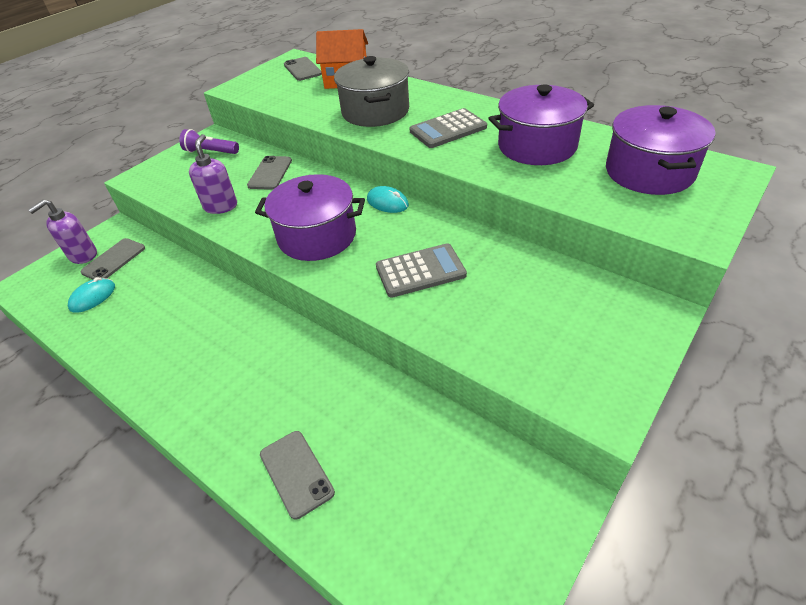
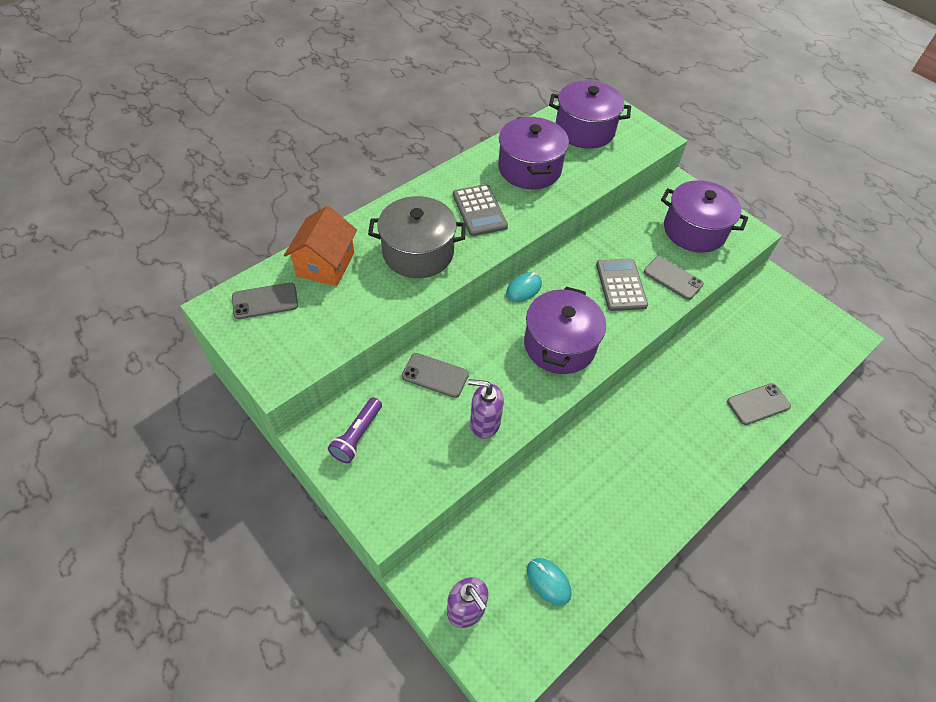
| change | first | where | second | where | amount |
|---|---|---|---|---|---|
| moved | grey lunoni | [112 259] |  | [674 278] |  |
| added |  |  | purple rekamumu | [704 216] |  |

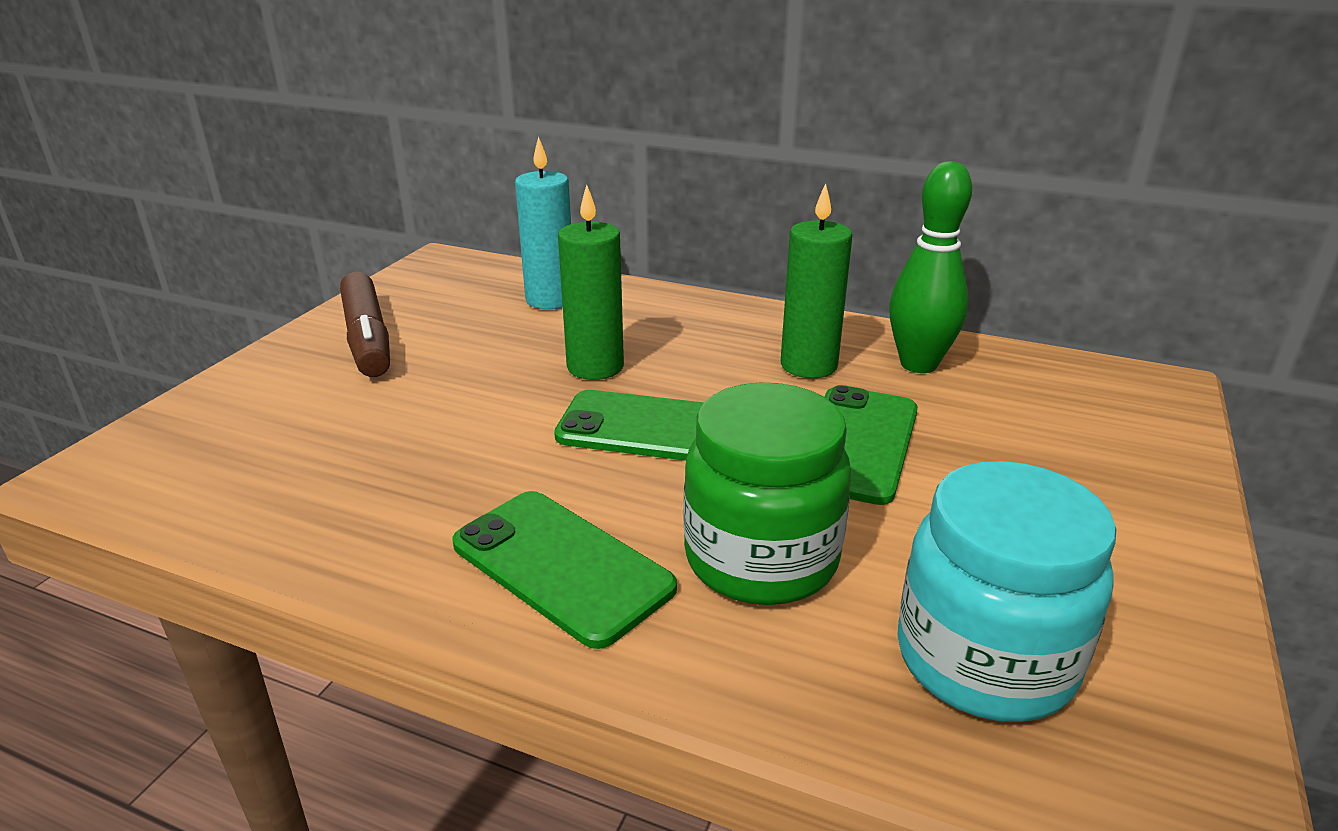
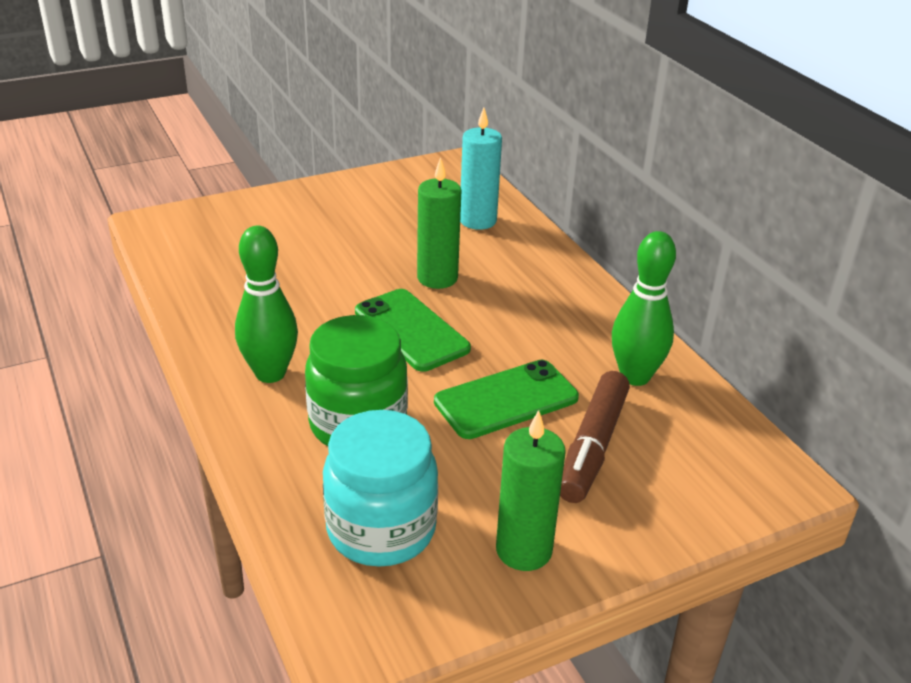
| change | first | where | second | where | amount |
|---|---|---|---|---|---|
| moved | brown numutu | [365 324] |  | [595 437] |  |
| replaced | green lunoni | [564 570] | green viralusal | [266 304] |  |
| moved | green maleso | [816 280] |  | [531 490] |  |

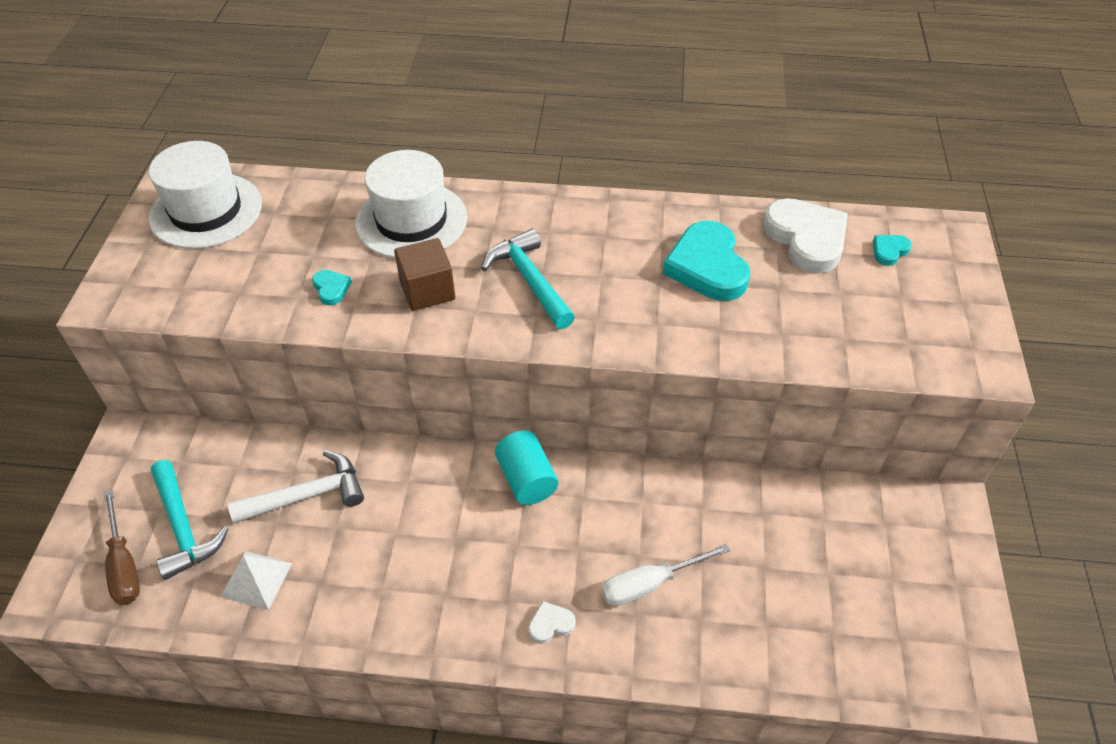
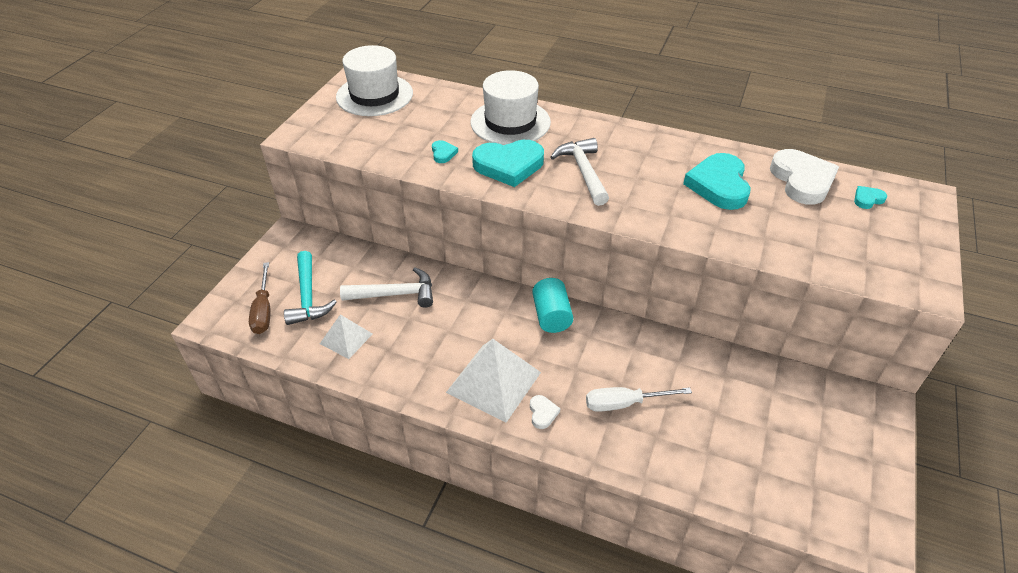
| change | first | where | second | where | amount |
|---|---|---|---|---|---|
| replaced | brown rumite | [424 274] | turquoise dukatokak | [508 163] |  |
| recoloured | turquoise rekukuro | [528 279] | white rekukuro | [579 172] |  |
| turned | white dukatokak | [552 622] |  | [545 412] | 90 degrees clockwise |
| added |  |  | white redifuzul | [493 381] |  |

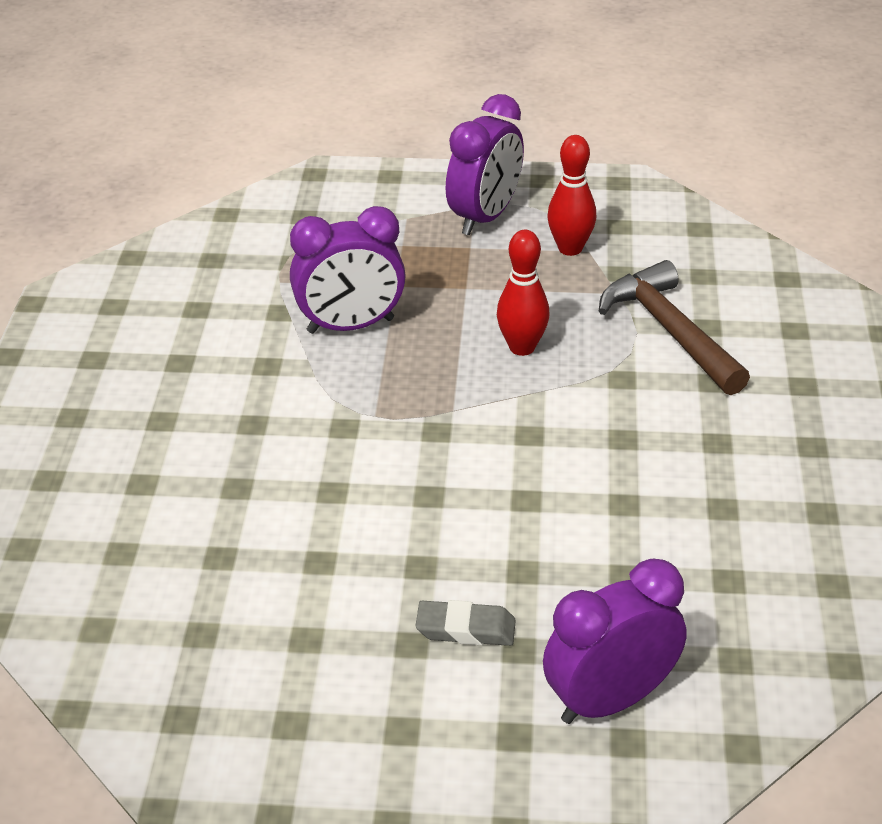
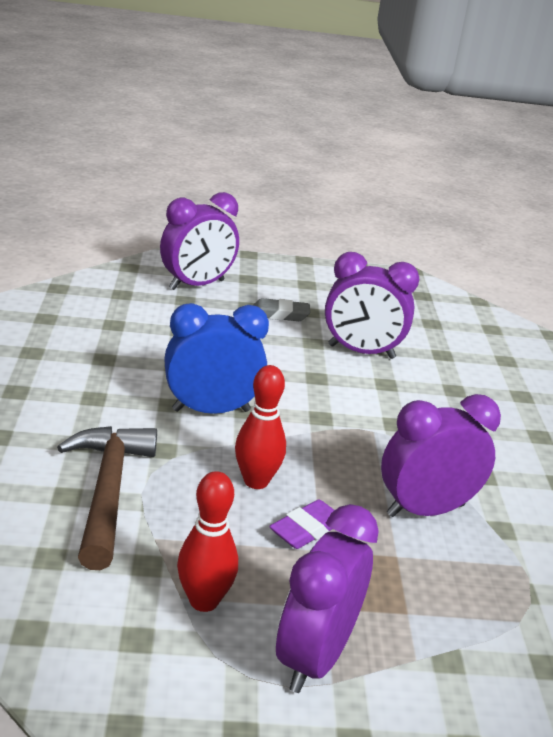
| change | first | where | second | where | amount |
|---|---|---|---|---|---|
| turned | brown rekukuro | [674 327] |  | [107 498] | 150 degrees counterclockwise |
| added |  |  | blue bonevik | [216 358] |  |
| added |  |  | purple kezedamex | [302 524] |  |
| added |  |  | purple bonevik | [372 305] |  |

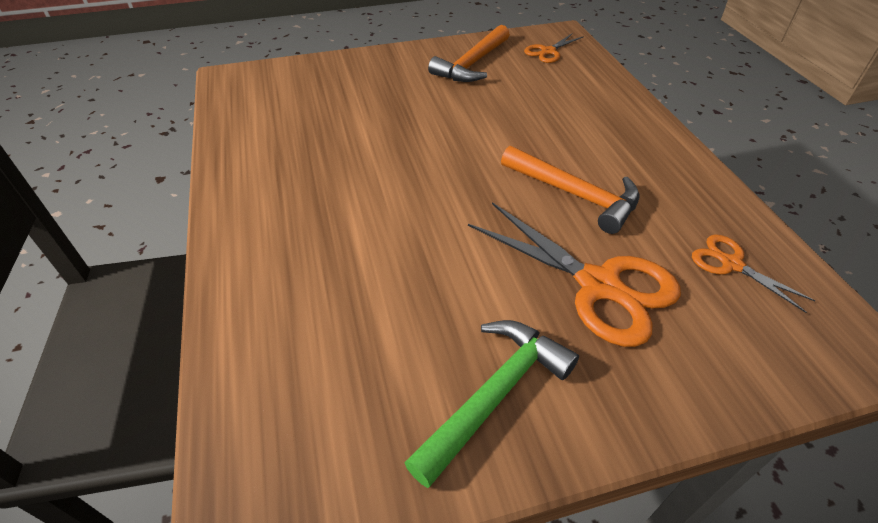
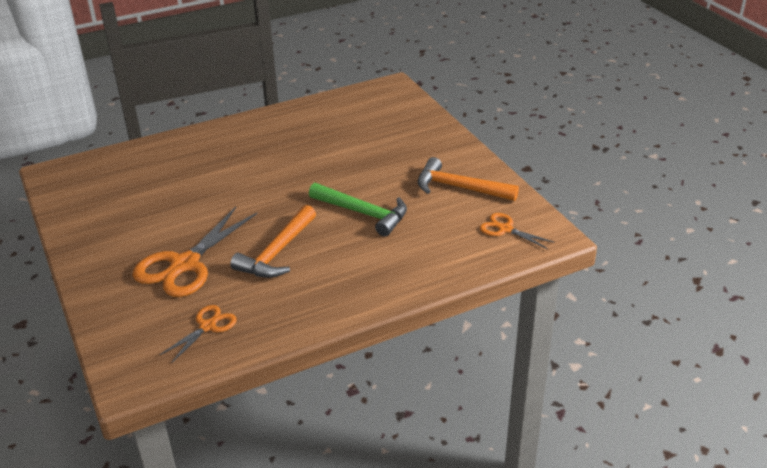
| change | first | where | second | where | amount |
|---|---|---|---|---|---|
| moved | green rekukuro | [491 404] |  | [358 210] |  |

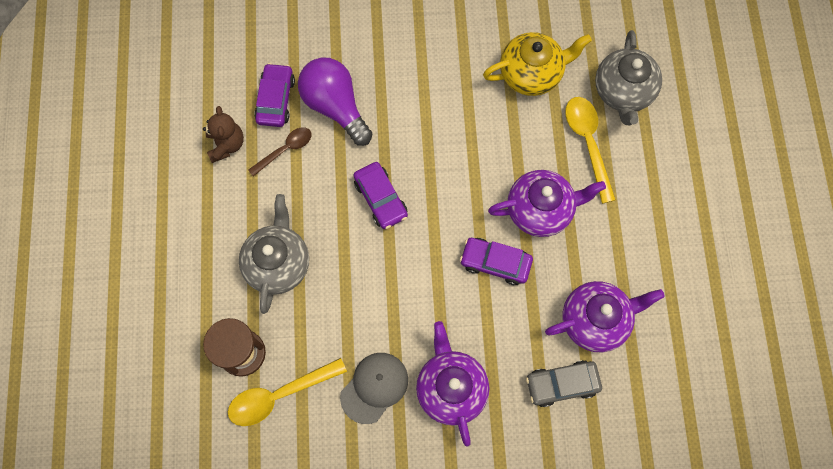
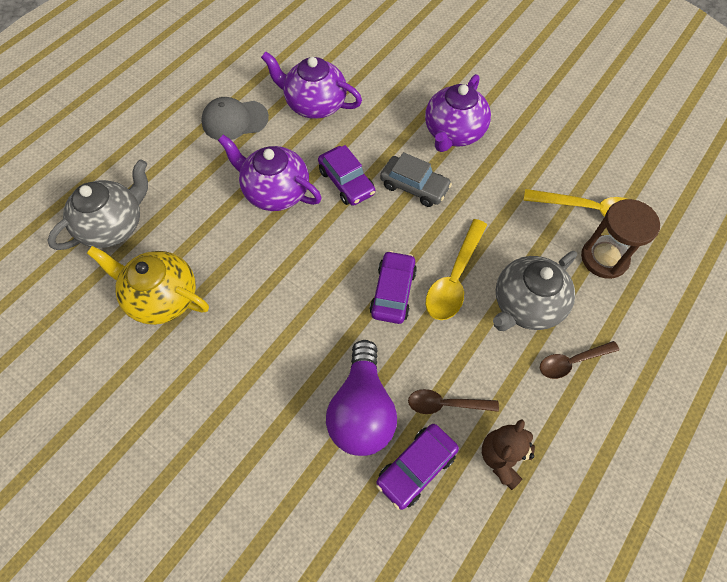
| change | first | where | second | where | amount |
|---|---|---|---|---|---|
| moved | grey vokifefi | [374 388] |  | [235 118] |  |
| moved | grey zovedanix | [564 383] |  | [416 179] |  |
| moved | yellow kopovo | [590 150] |  | [456 269] |  |
| added |  |  | brown kopovo | [579 360] |  |

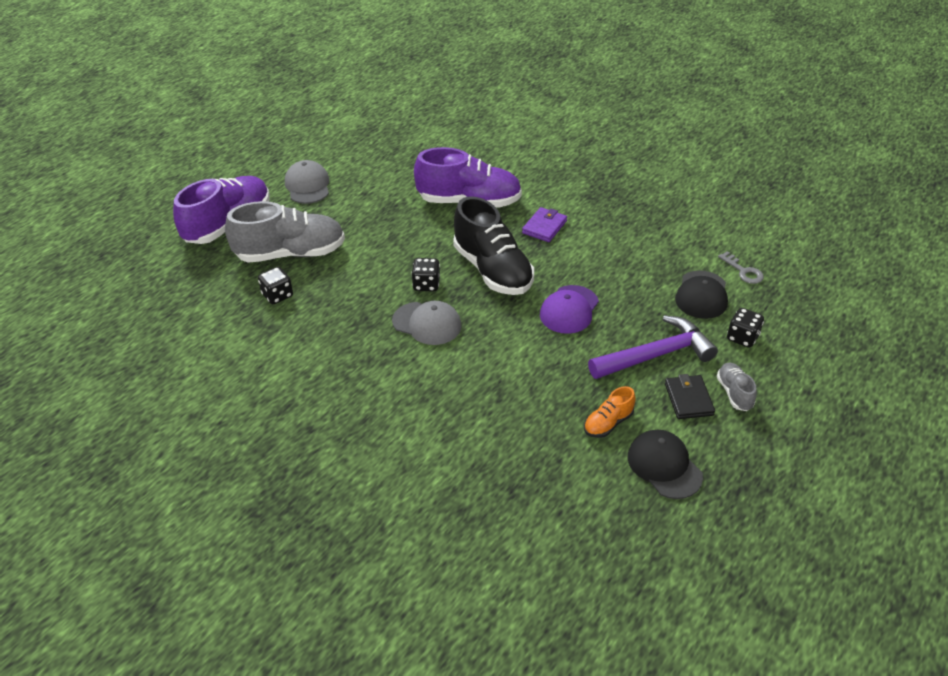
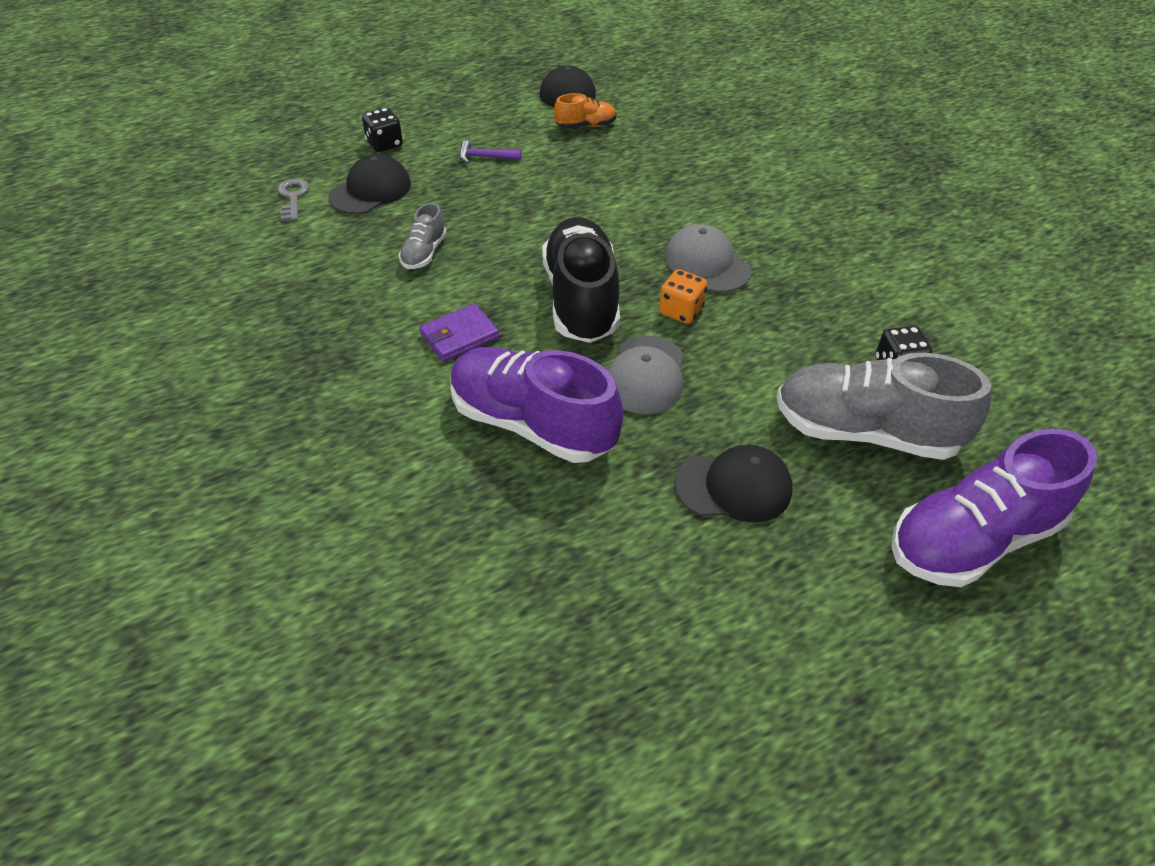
| change | first | where | second | where | amount |
|---|---|---|---|---|---|
| moved | grey vokifefi | [307 182] |  | [645 375] |  |
| recoloured | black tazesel | [425 274] | orange tazesel | [683 296] |  |
| removed | purple vokifefi | [569 309] |  |  |  |
| resized | purple rekukuro | [653 347] |  | [490 152] | x0.44 |
| removed | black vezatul | [690 396] |  |  |  |
| moved | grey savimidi | [737 387] |  | [423 236] |  |
| added |  |  | black vokifefi | [733 484] |  |

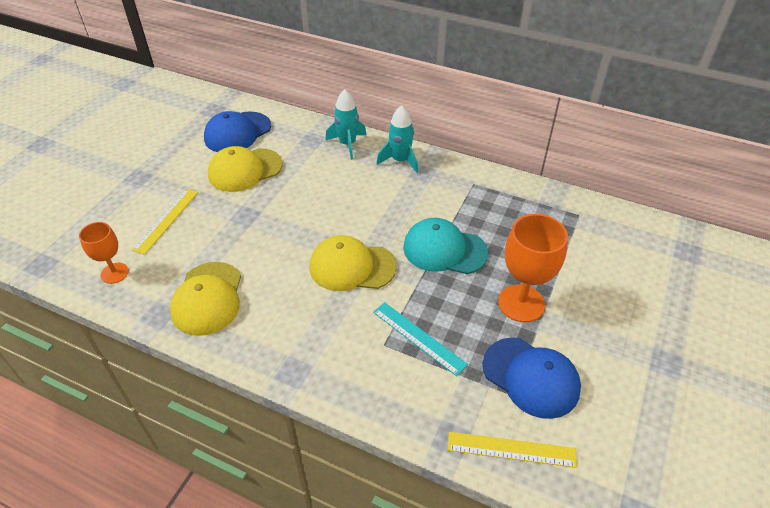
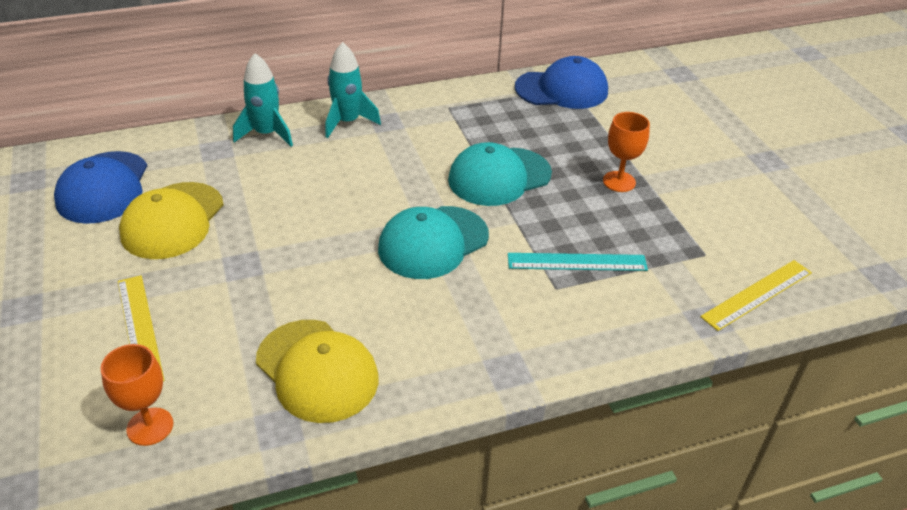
| change | first | where | second | where | amount |
|---|---|---|---|---|---|
| recoloured | yellow vokifefi | [353 263] | turquoise vokifefi | [433 242] |  |
| moved | blue vokifefi | [532 378] |  | [561 82] |  |
| resized | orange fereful | [533 268] |  | [626 152] | x0.60 |

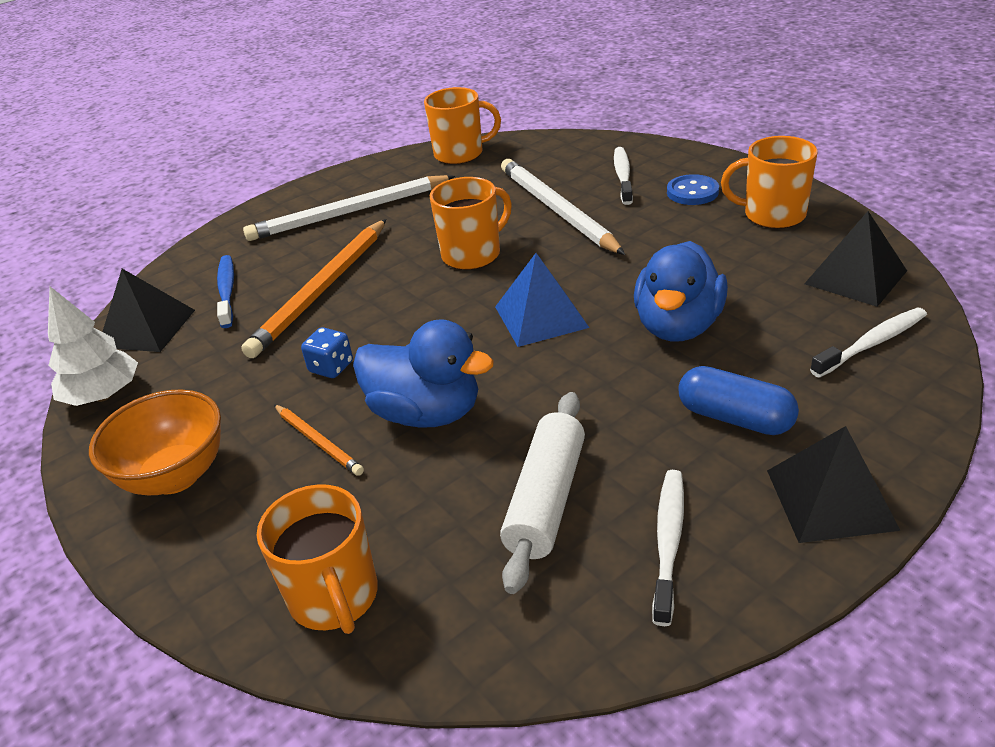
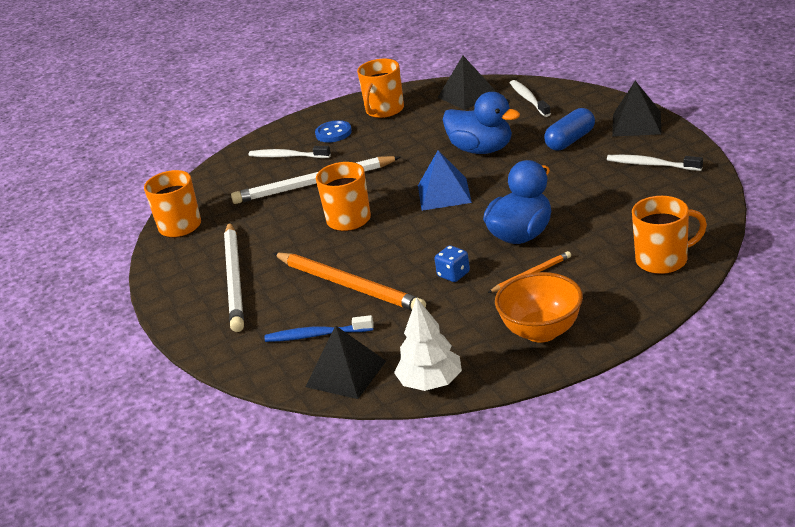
| change | first | where | second | where | amount |
|---|---|---|---|---|---|
| removed | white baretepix | [542 493] |  |  |  |

